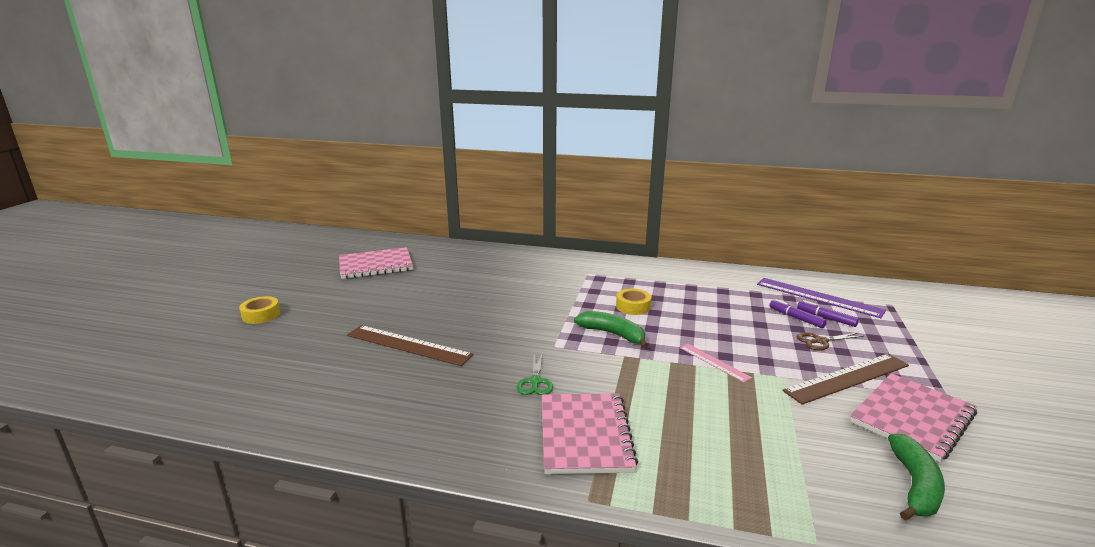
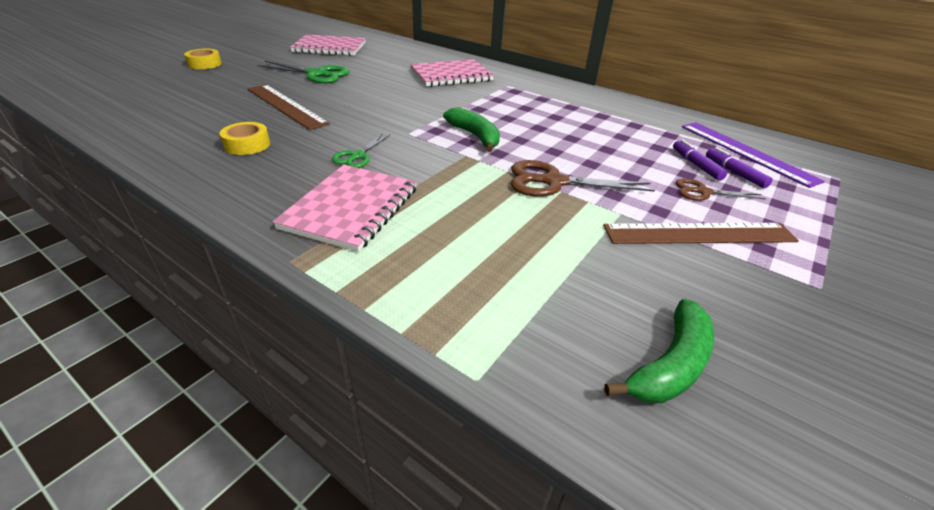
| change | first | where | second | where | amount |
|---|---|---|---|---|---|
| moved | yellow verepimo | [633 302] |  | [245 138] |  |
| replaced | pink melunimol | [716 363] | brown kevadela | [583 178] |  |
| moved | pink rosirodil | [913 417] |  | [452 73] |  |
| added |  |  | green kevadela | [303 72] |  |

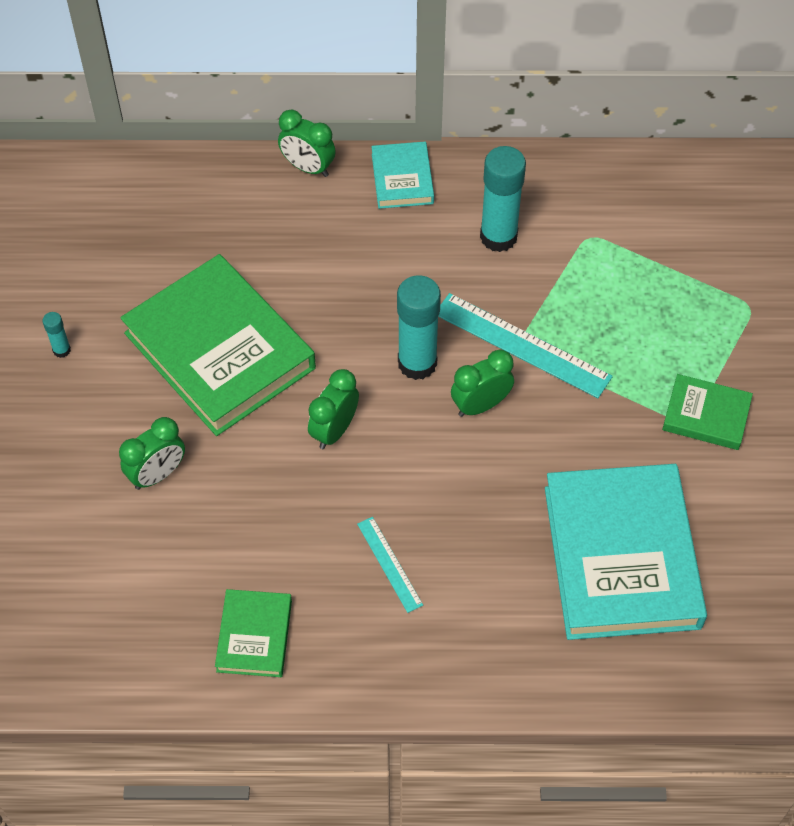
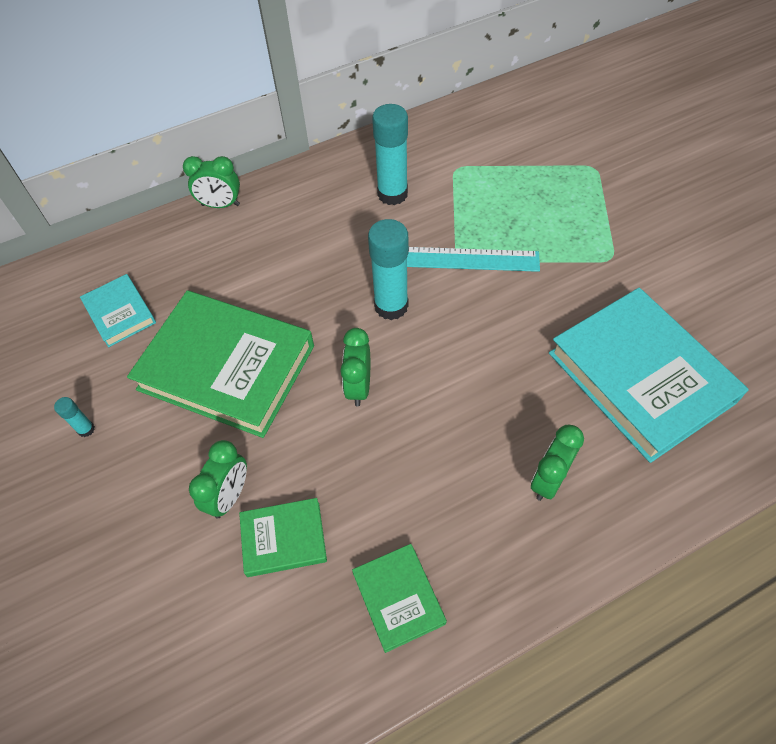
| change | first | where | second | where | amount |
|---|---|---|---|---|---|
| removed | turquoise melunimol | [390 565] |  |  |  |
| moved | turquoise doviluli | [402 175] |  | [118 310] |  |
| moved | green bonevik | [482 383] |  | [557 463] |  |
| moved | green doviluli | [707 412] |  | [283 537] |  |

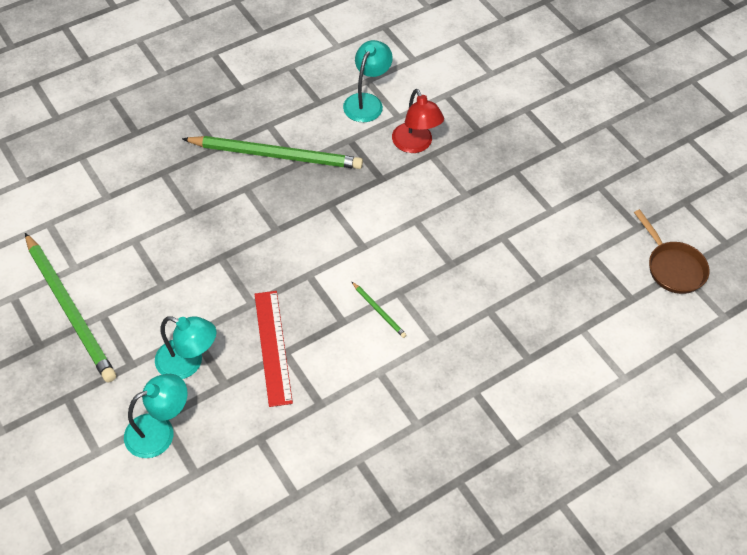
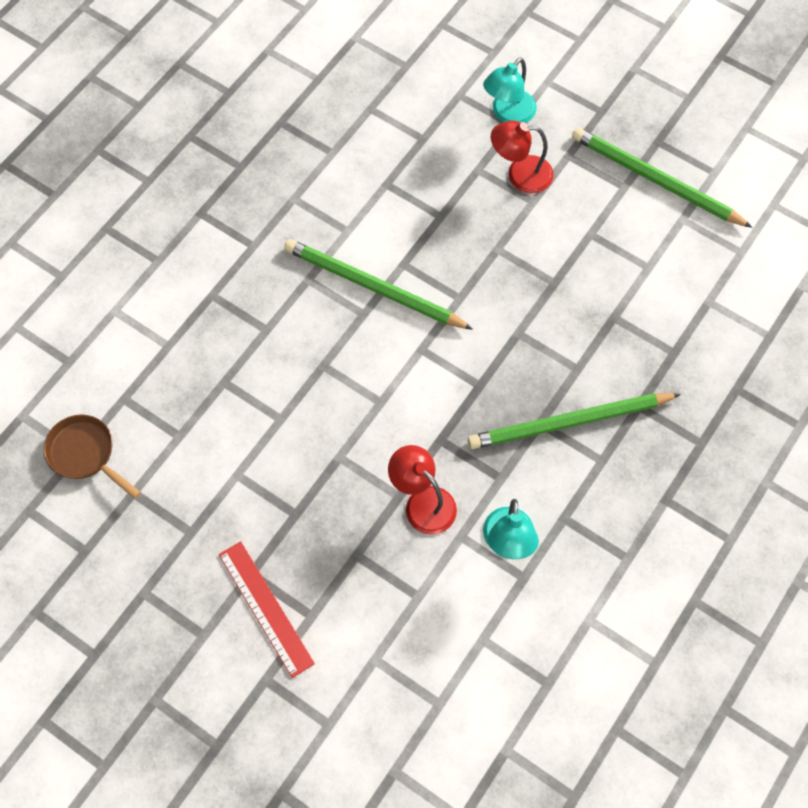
| change | first | where | second | where | amount |
|---|---|---|---|---|---|
| recoloured | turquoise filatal | [185 347] | red filatal | [522 156] |  |
| moved | red melunimol | [274 349] |  | [267 609] |  |
| resized | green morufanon | [379 310] |  | [378 284] | x2.43 |

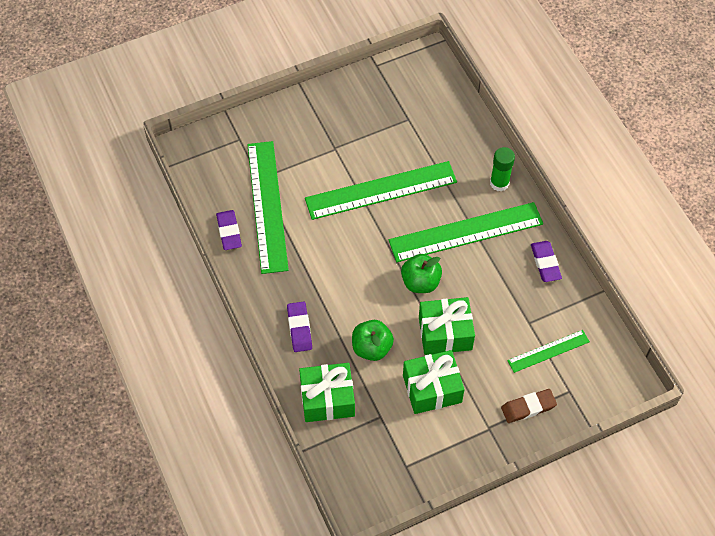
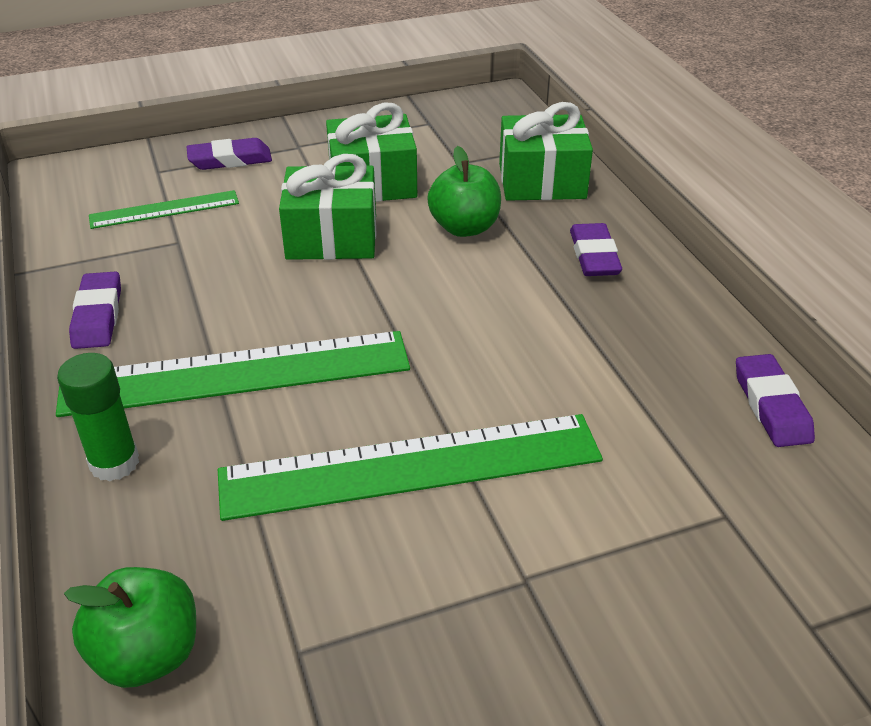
| change | first | where | second | where | amount |
|---|---|---|---|---|---|
| removed | green melunimol | [268 207] |  |  |  |
| moved | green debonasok | [421 273] |  | [130 627] |  |
| recoloured | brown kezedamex | [529 406] | purple kezedamex | [229 154] |  |

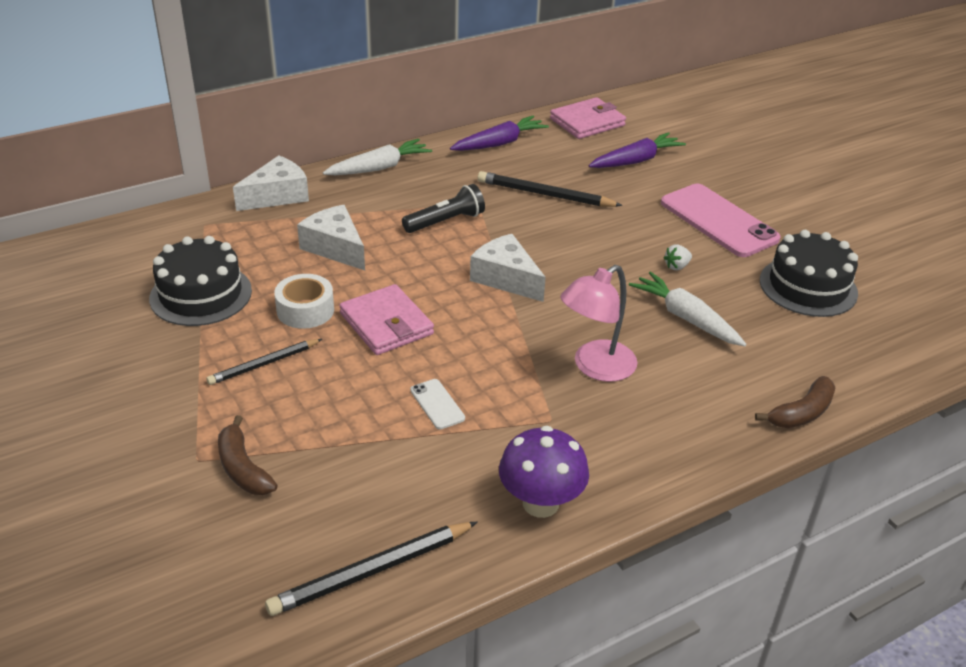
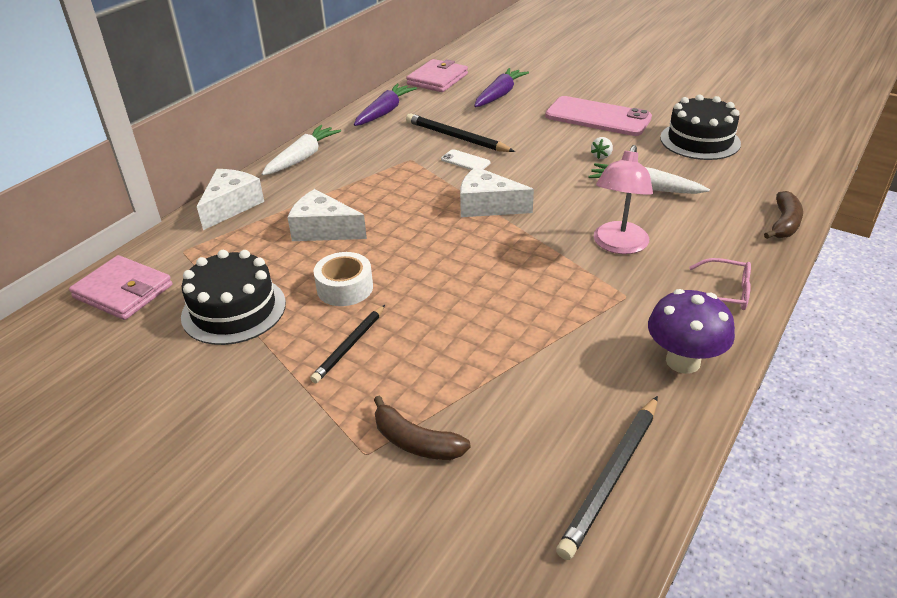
| change | first | where | second | where | amount |
|---|---|---|---|---|---|
| moved | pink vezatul | [386 319] |  | [120 287] |  |
| removed | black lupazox | [443 208] |  |  |  |
| moved | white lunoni | [437 404] |  | [465 159] |  |
| turned | black morufanon | [550 189] |  | [460 132] | 45 degrees clockwise |
| added |  |  | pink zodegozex | [720 284] |  |

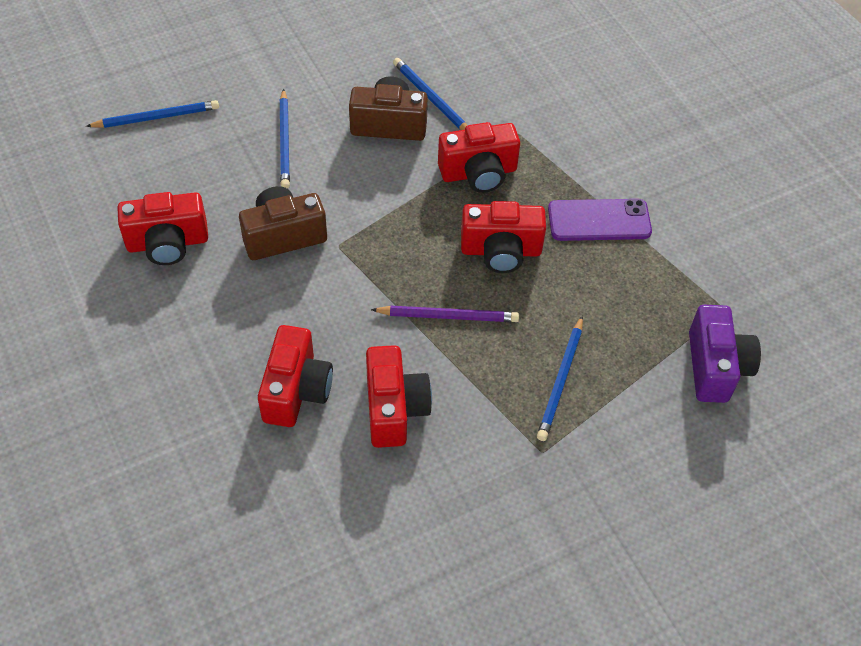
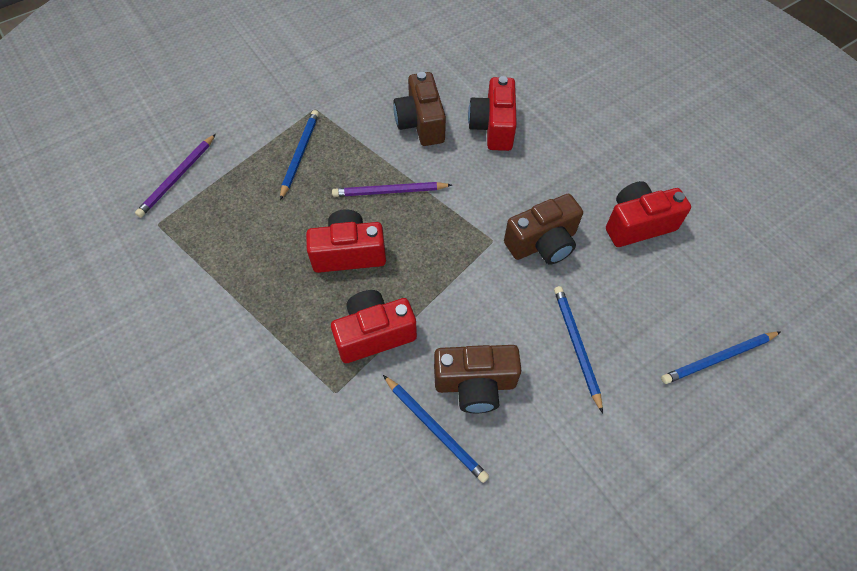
| change | first | where | second | where | amount |
|---|---|---|---|---|---|
| recoloured | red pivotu | [399 396] | brown pivotu | [419 109] |  |
| removed | purple lunoni | [600 220] |  |  |  |
| replaced | purple pivotu | [725 354] | purple morufanon | [175 176] |  |

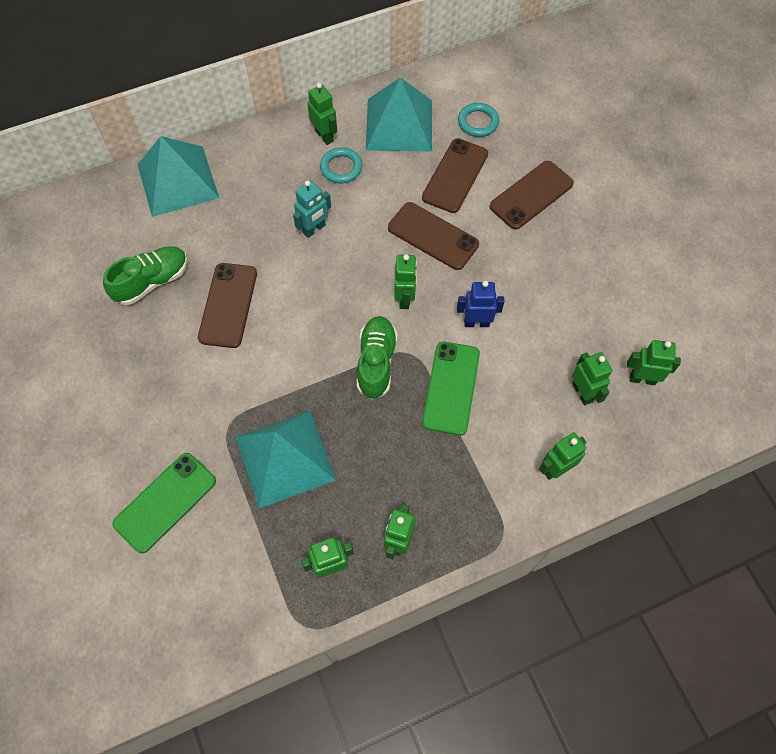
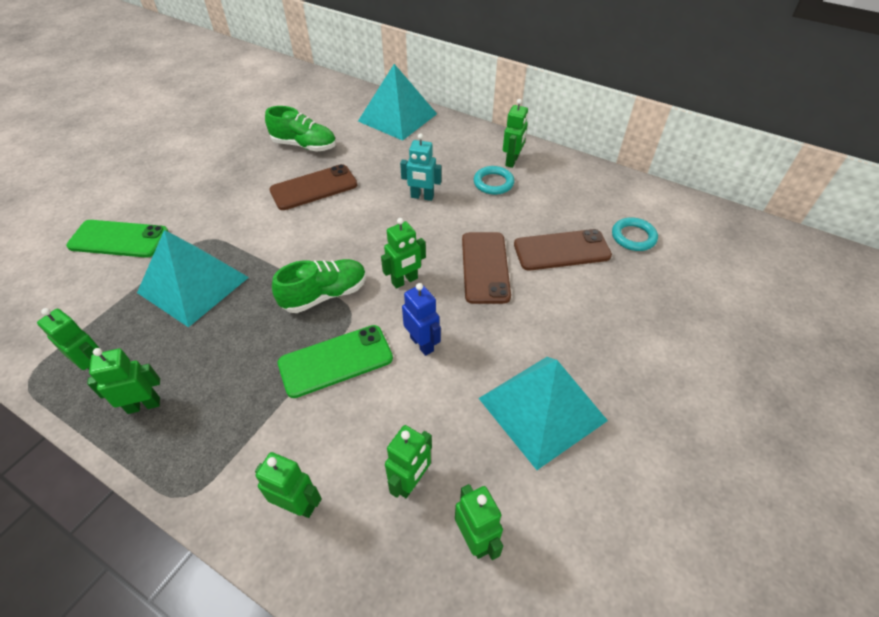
| change | first | where | second | where | amount |
|---|---|---|---|---|---|
| moved | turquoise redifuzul | [399 114] |  | [543 413] |  |
| removed | brown lunoni | [532 195] |  |  |  |

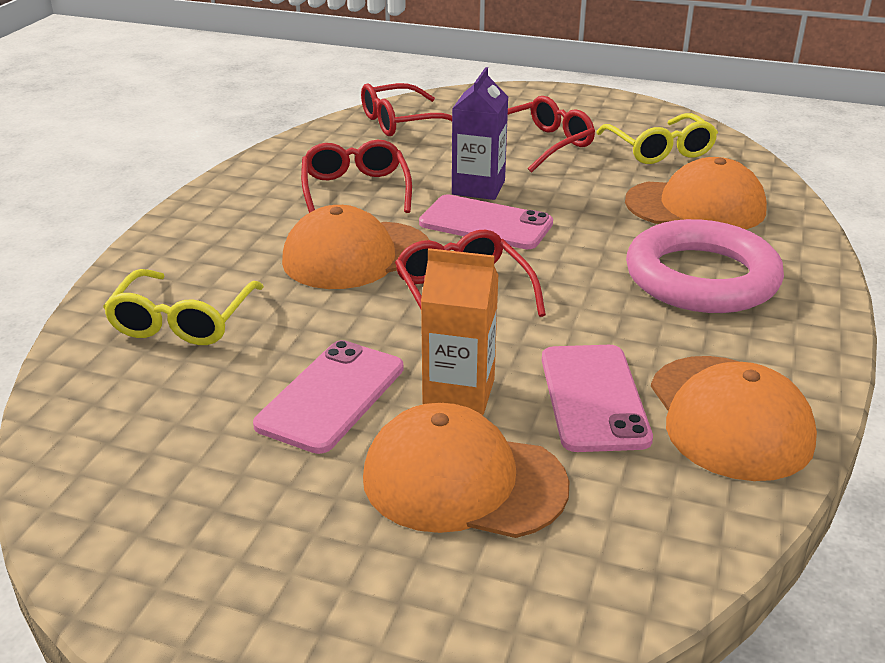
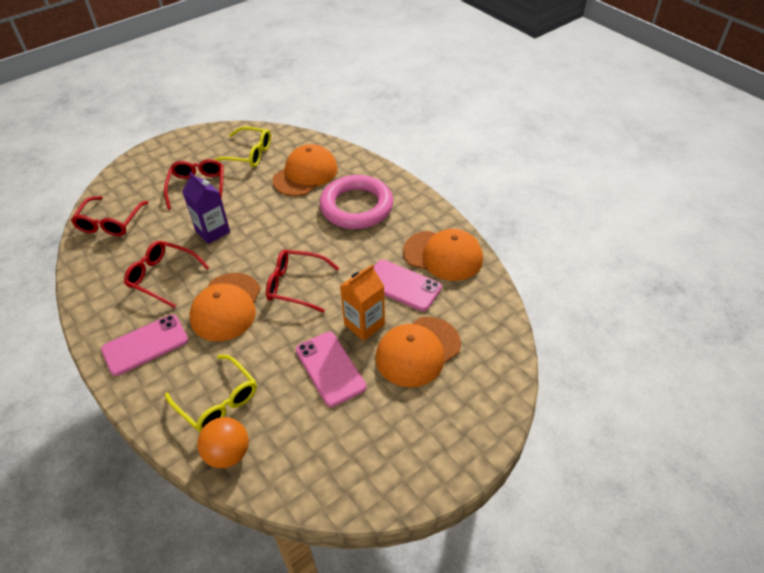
| change | first | where | second | where | amount |
|---|---|---|---|---|---|
| moved | pink lunoni | [486 222] |  | [144 345] |  |
| added |  |  | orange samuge | [223 442] |  |

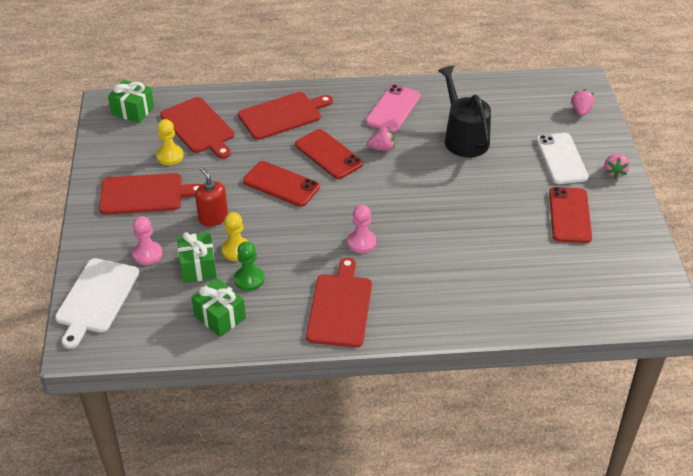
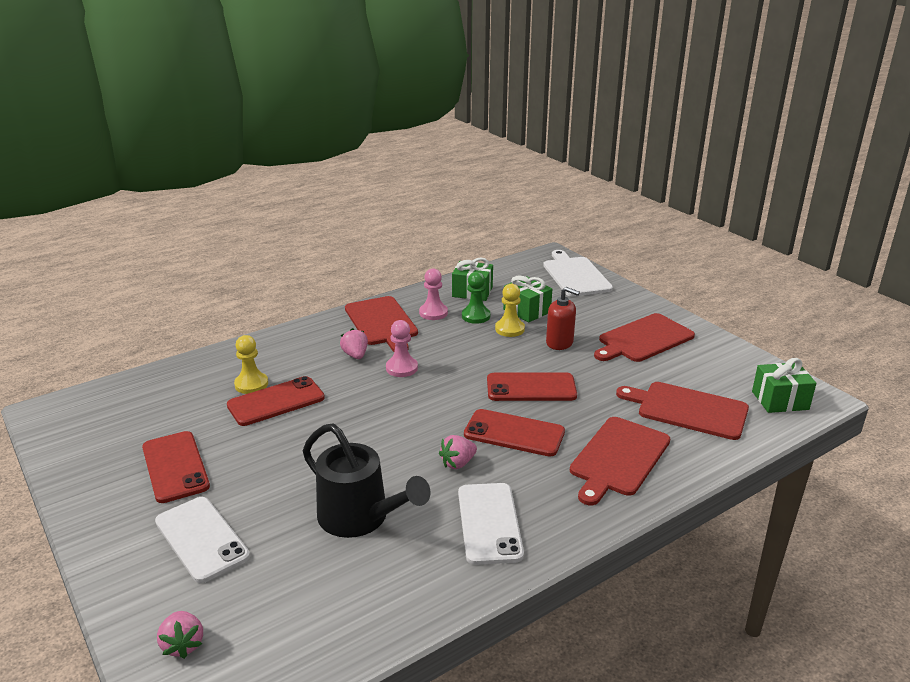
| change | first | where | second | where | amount |
|---|---|---|---|---|---|
| moved | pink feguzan | [147 240] |  | [433 294] |  |
| moved | yellow feguzan | [170 142] |  | [251 364] |  |
| recoloured | pink lunoni | [393 108] | white lunoni | [491 524] |  |
| moved | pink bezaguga | [617 166] |  | [354 343] |  |
| added |  |  | red lunoni | [276 401] |  |

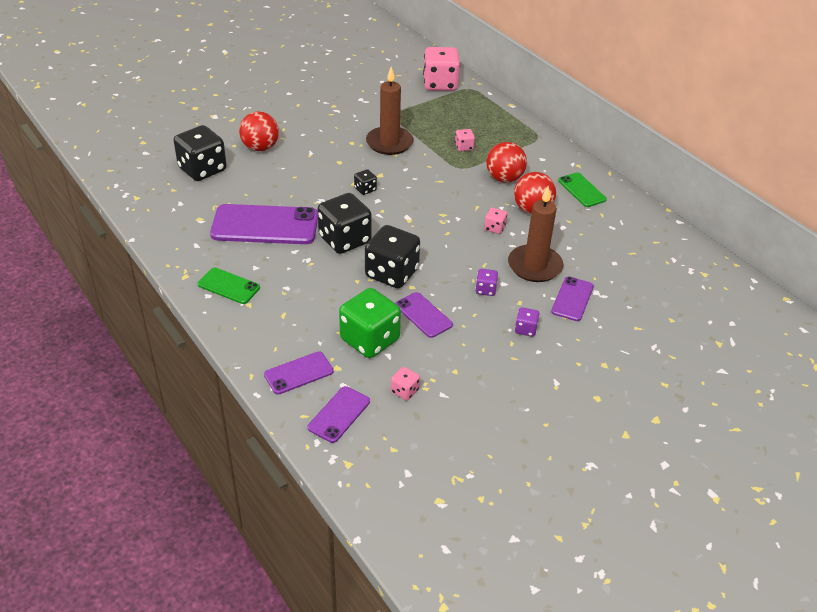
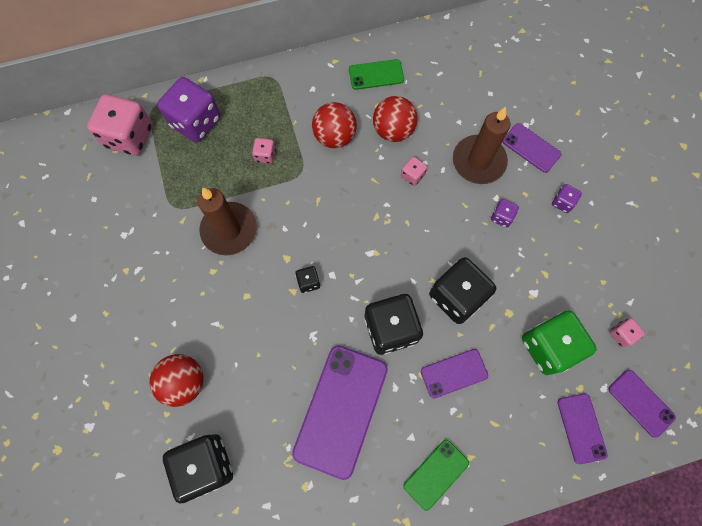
| change | first | where | second | where | amount |
|---|---|---|---|---|---|
| moved | purple lunoni | [424 315] |  | [454 373] |  |
| added |  |  | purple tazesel | [189 110] |  |

